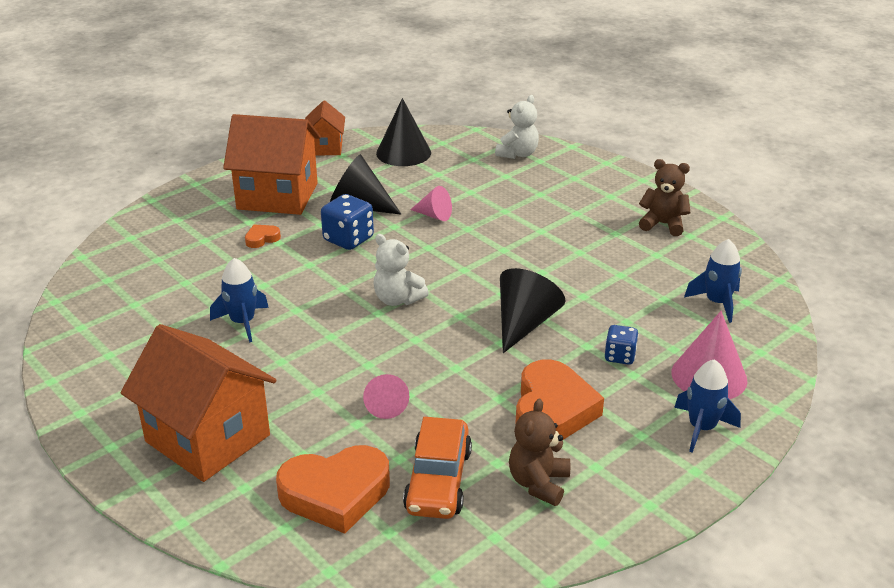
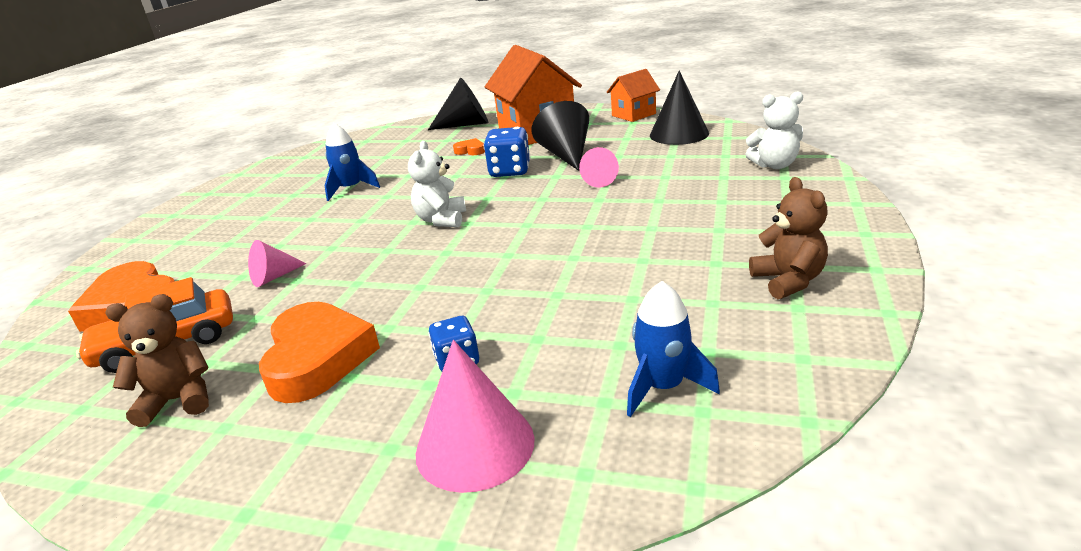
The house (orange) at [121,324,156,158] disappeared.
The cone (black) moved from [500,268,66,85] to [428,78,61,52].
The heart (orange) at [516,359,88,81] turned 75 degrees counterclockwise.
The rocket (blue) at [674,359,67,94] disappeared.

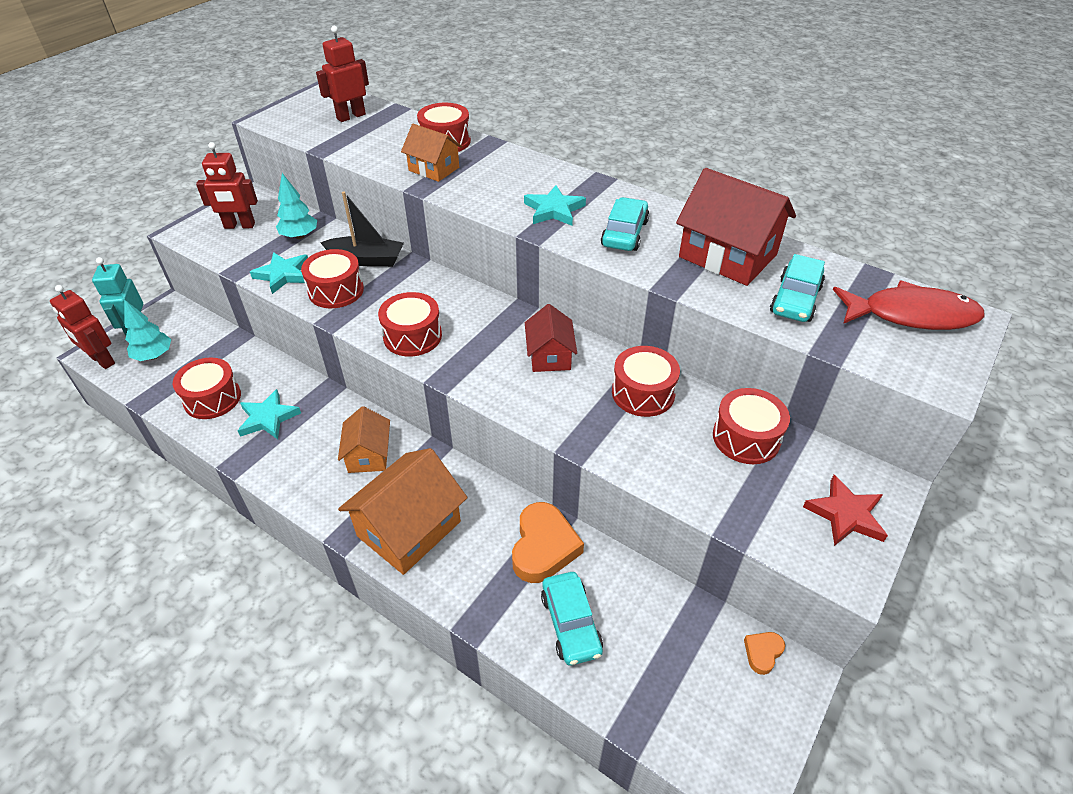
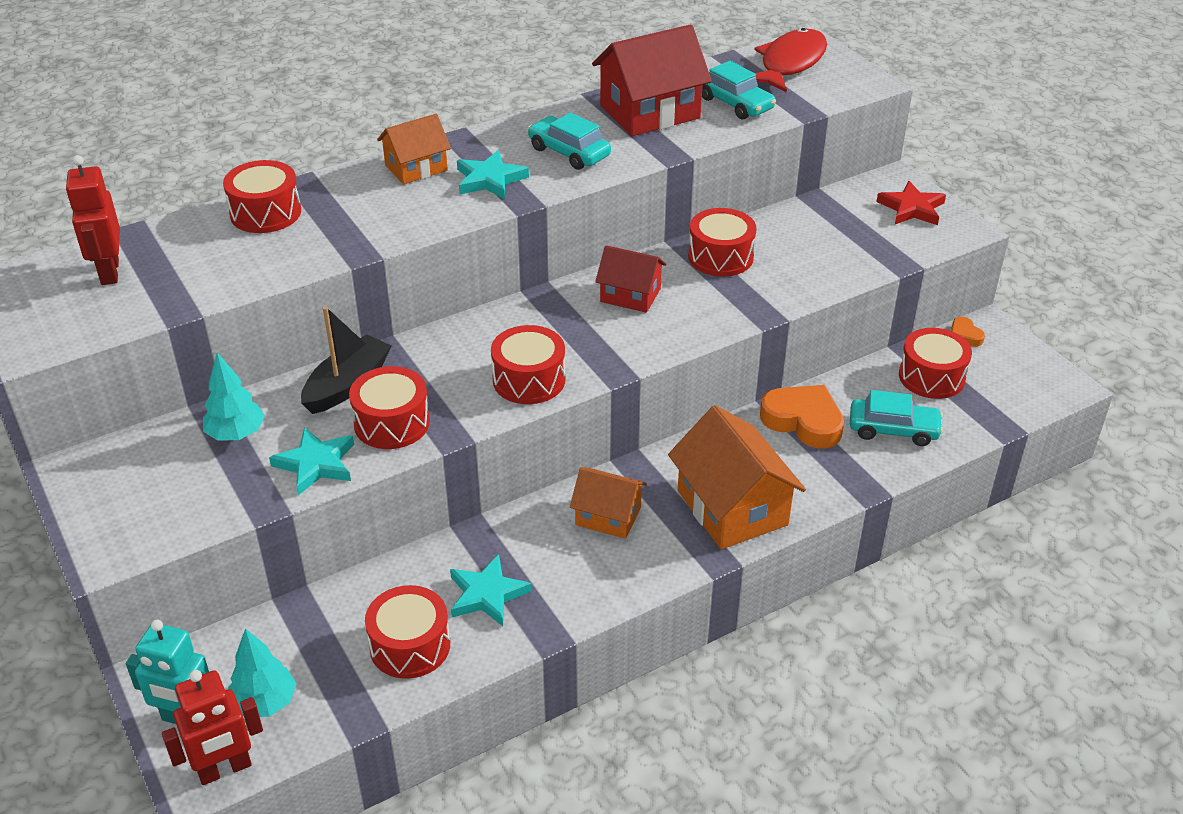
The robot (red) at [196,142,62,87] disappeared.
The house (orange) moved from [401,124,61,58] to [377,114,74,70].
The drum (red) moved from [713,388,77,76] to [899,328,73,71].

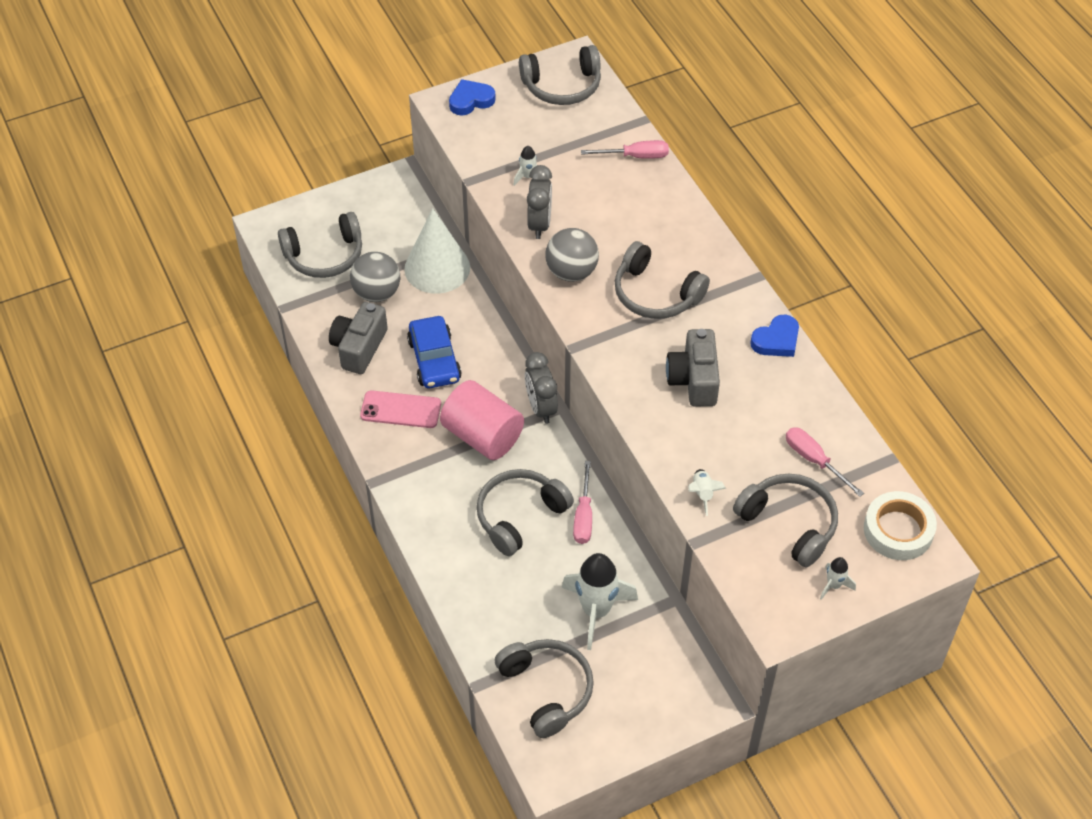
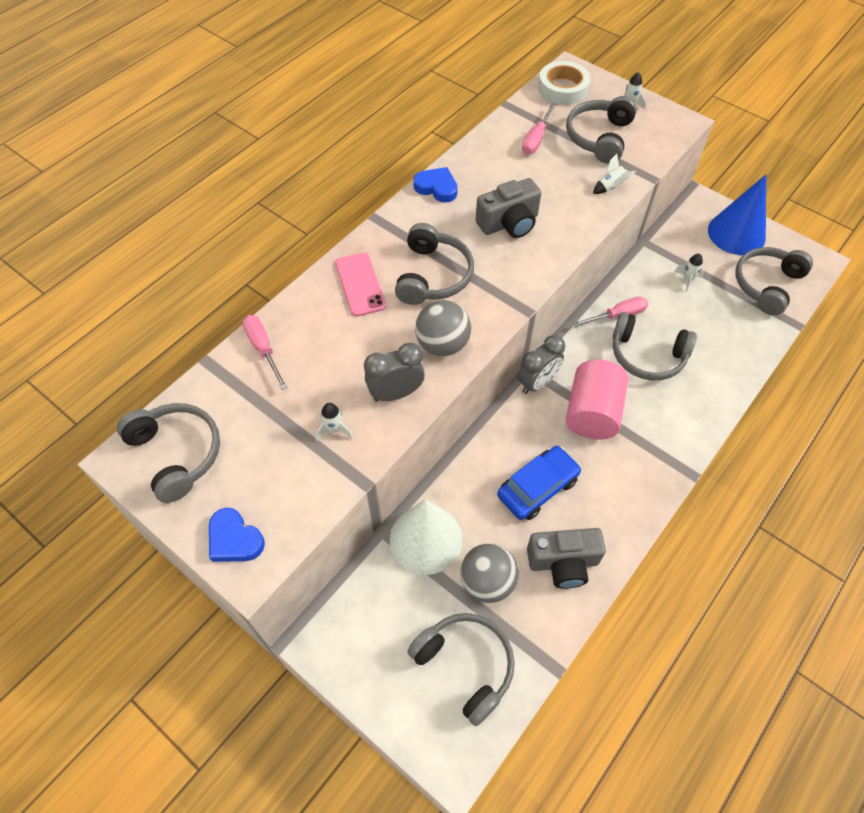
The phone (pink) moved from [360,390,81,38] to [335,253,51,64].
The rocket (white) at [561,553,77,97] changed to 0.46 times the size.
The cone (blue) at [708,175,58,80] appeared.

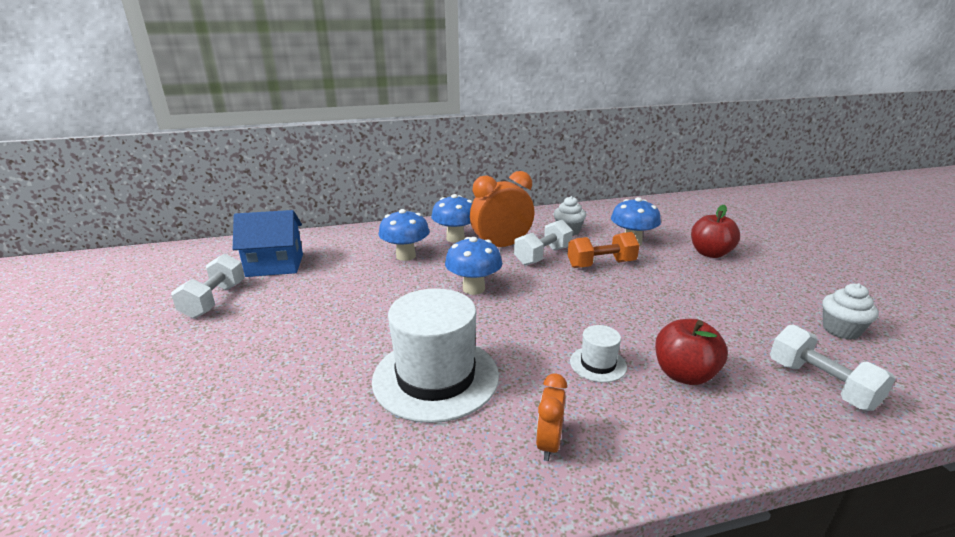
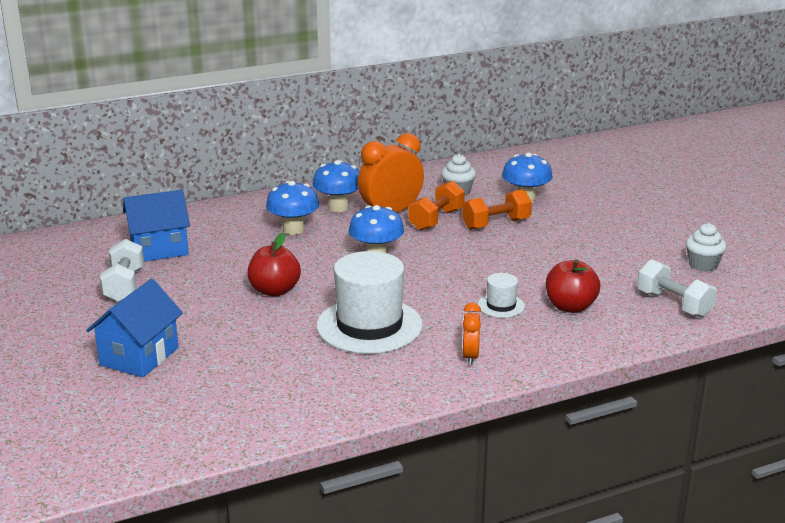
The dumbbell (white) at [514,220,59,45] became the dumbbell (orange) at [408,181,57,49].
The apple (red) moved from [691,205,49,53] to [247,233,54,63].
The house (blue) at [86,279,97,98] appeared.

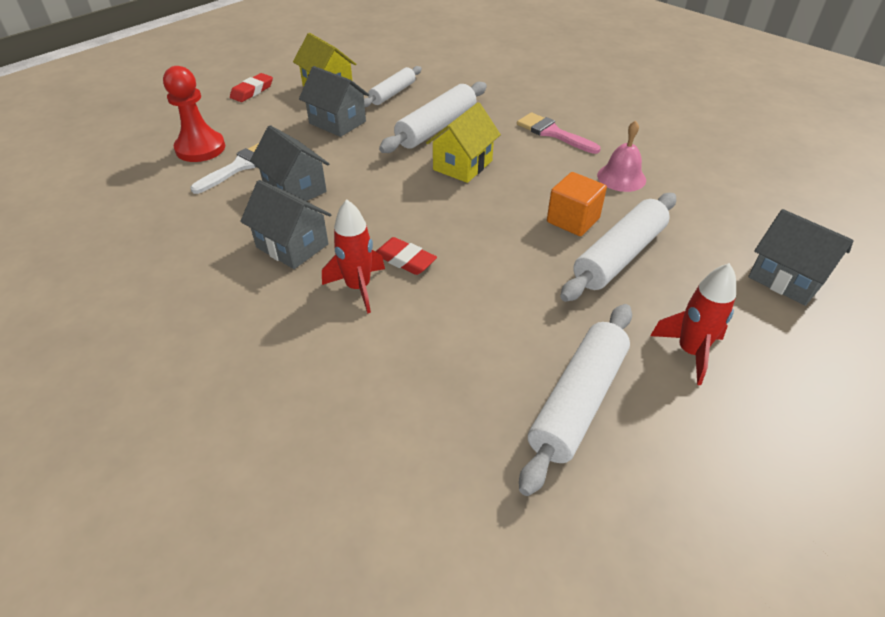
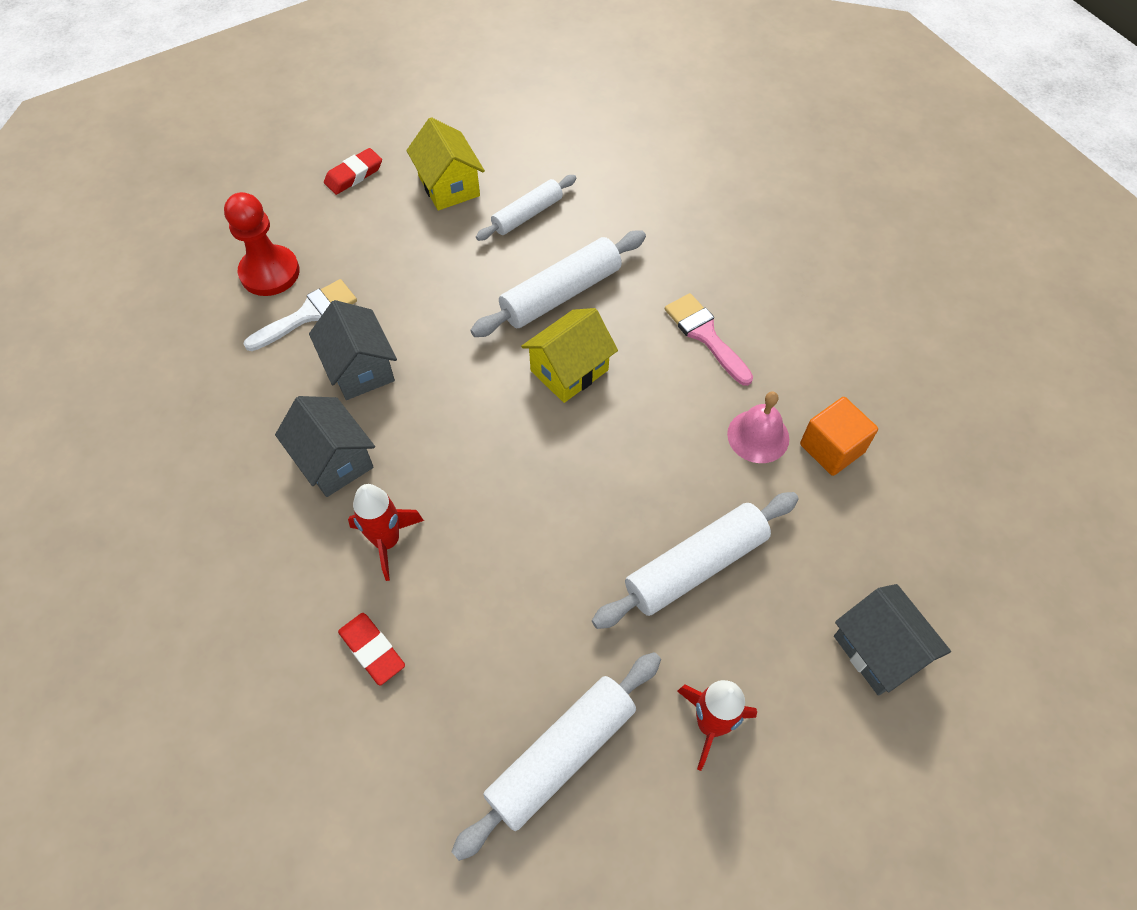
The house (grey) at [299,66,70,71] disappeared.
The eraser (red) moved from [375,237,62,38] to [338,613,67,72].
The cube (orange) moved from [547,172,60,64] to [800,397,78,79].

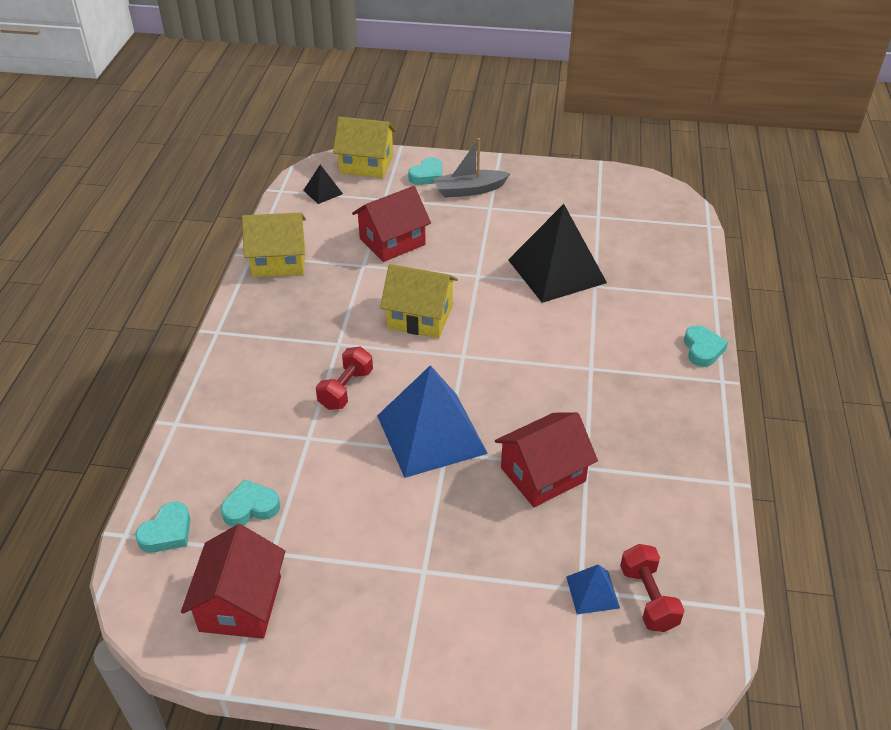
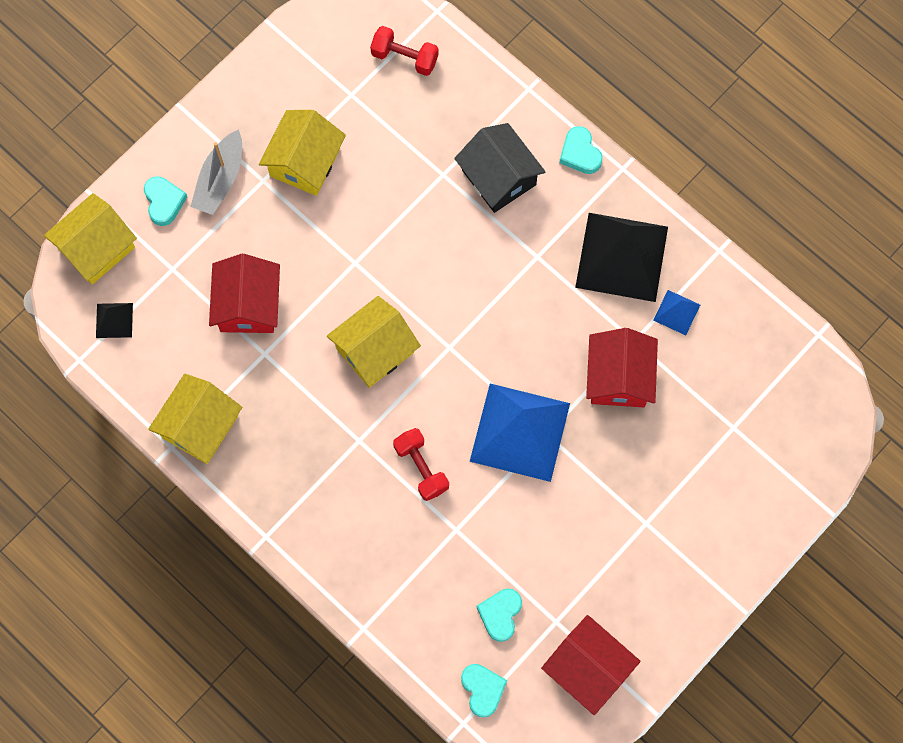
The pyramid (black) moved from [508,204,99,99] to [575,213,93,89].
The pyramid (blue) moved from [566,565,54,49] to [653,290,47,45].
The dumbbell (red) moved from [620,544,65,88] to [370,26,69,50].
The heart (turquoise) at [684,325,44,42] turned 150 degrees counterclockwise.
The house (yellow) at [259,110,87,86] appeared.
The house (black) at [454,123,91,90] appeared.

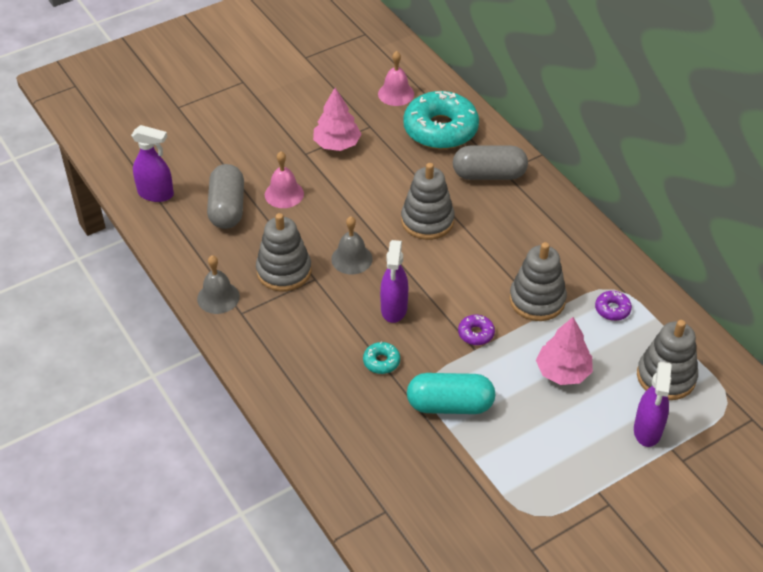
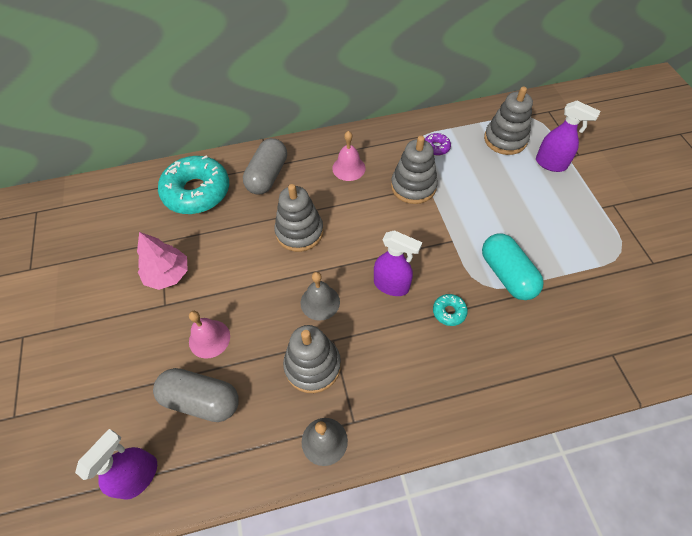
The bell (pink) moved from [378,51,36,55] to [332,131,34,50].
The capsule (turquoise) at [407,373,88,41] turned 45 degrees counterclockwise.
The donut (purple) at [458,315,37,30] disappeared.
The tree (pink) at [536,317,57,68] disappeared.

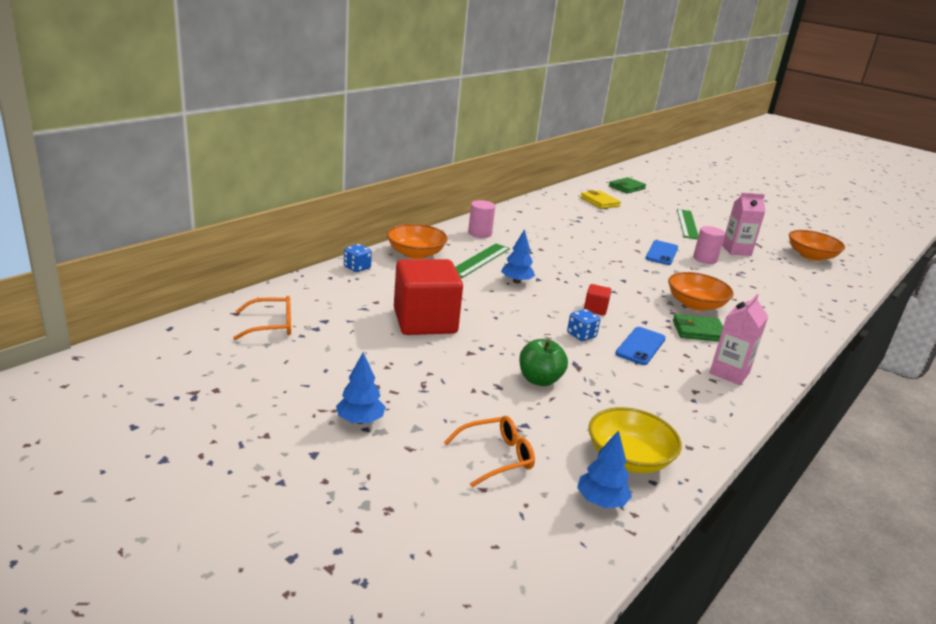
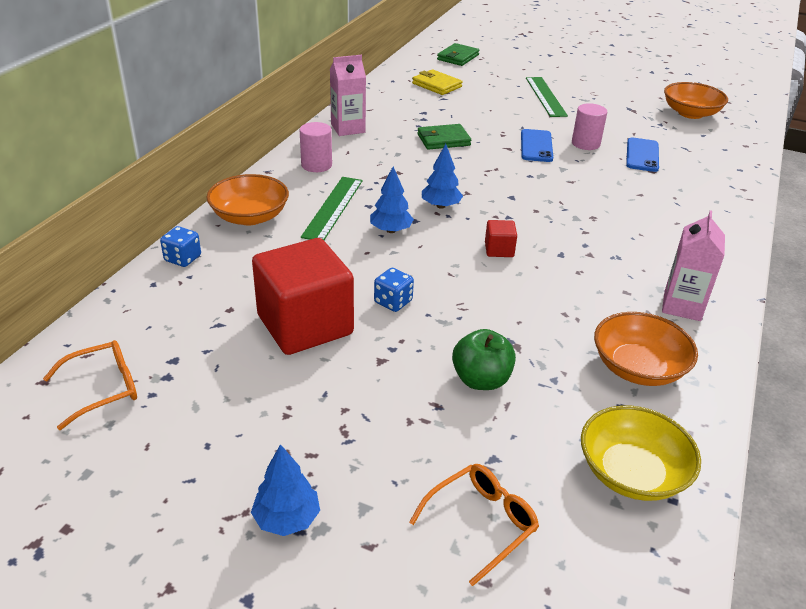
The dice (blue) moved from [567,309,34,32] to [374,268,40,44].
The tree (blue) moved from [577,430,55,78] to [422,144,41,65].
The phone (blue) moved from [615,327,51,38] to [626,137,33,35].
The bowl (orange) moved from [668,272,66,39] to [594,312,104,74].
The wallet (green) moved from [673,314,50,28] to [417,124,54,26].
The carton (pink) moved from [722,193,43,63] to [330,55,36,81].

